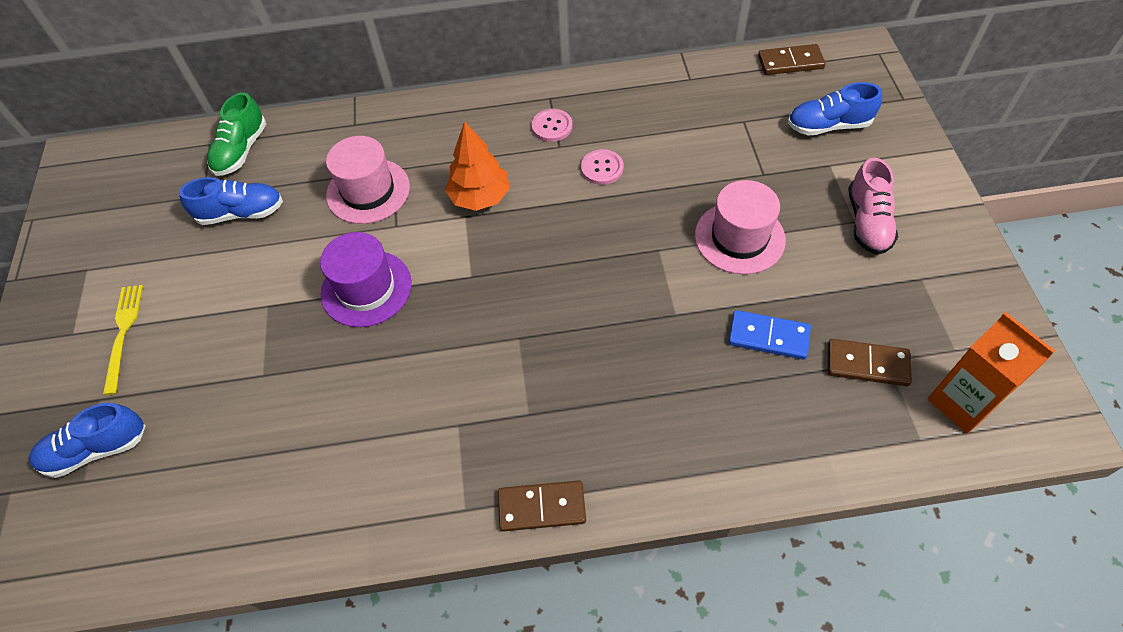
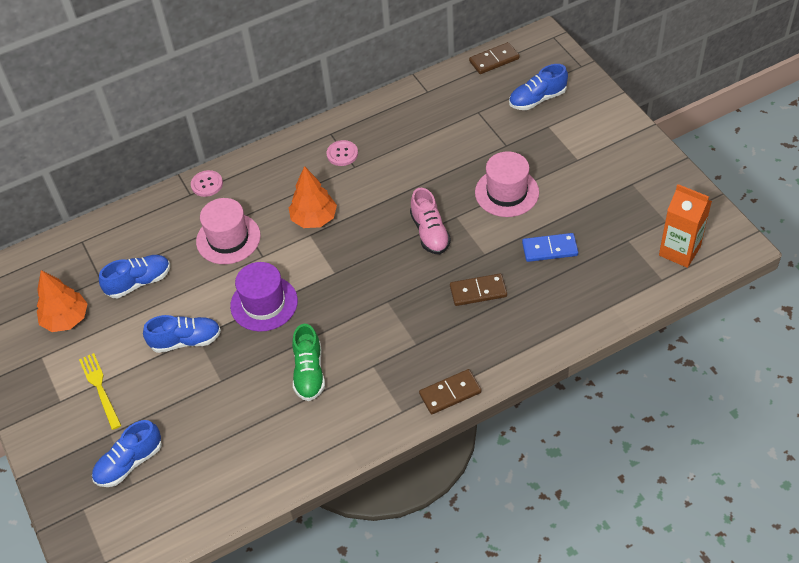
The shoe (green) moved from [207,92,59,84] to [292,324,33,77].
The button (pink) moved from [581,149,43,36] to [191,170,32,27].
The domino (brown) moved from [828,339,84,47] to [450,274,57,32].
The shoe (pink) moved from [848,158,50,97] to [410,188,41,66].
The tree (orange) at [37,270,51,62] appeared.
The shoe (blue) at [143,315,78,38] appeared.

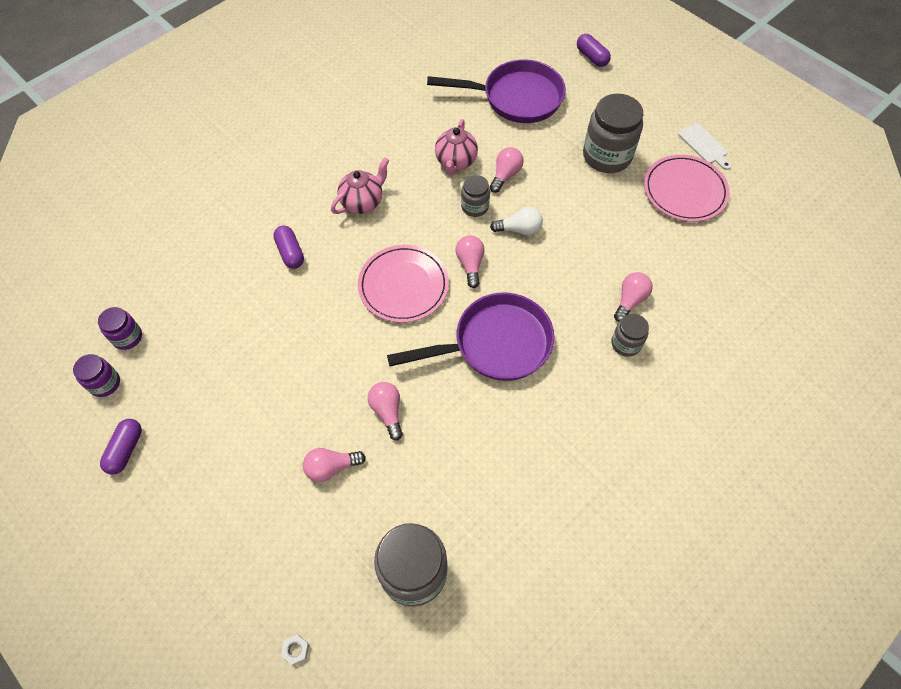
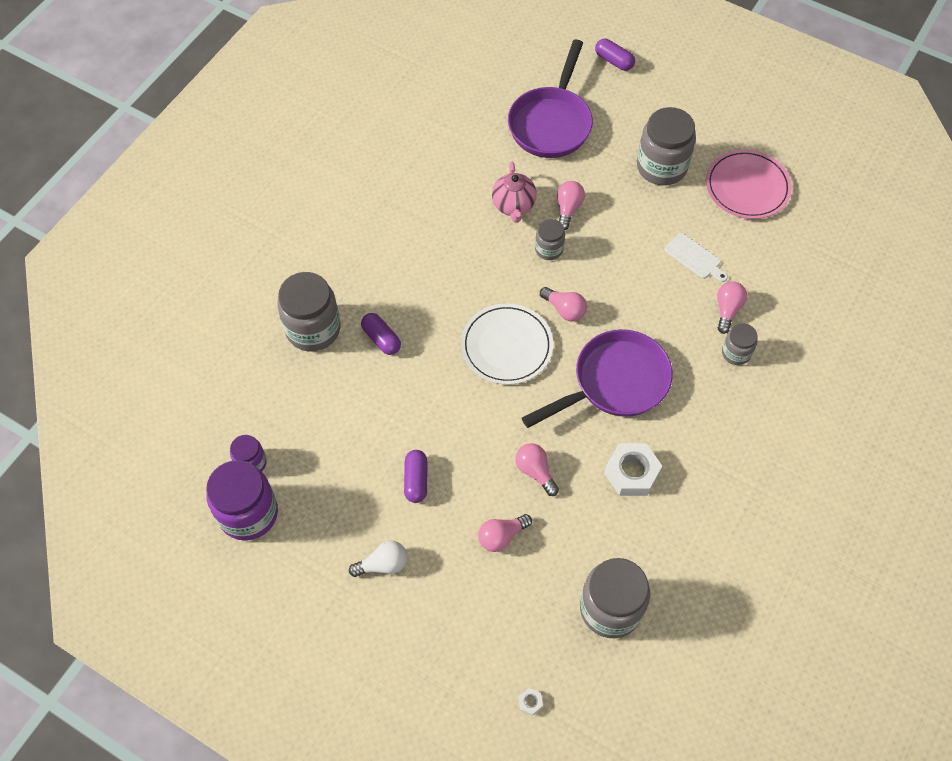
The jar (purple) at [73,354,47,43] changed to 1.88 times the size.
The capsule (purple) moved from [100,419,42,56] to [404,450,23,53].
The teapot (pink) at [331,158,58,56] disappeared.
The plate (pink) at [358,245,91,78] became the plate (white) at [461,303,92,82].
The pan (purple) at [427,59,139,64] turned 120 degrees clockwise.
The light bulb (pink) at [456,235,29,53] turned 150 degrees clockwise.
The light bulb (white) moved from [490,207,53,28] to [349,541,58,36].
The cutting board (white) moved from [678,123,53,47] to [665,233,63,49].
The jar (grey) at [277,272,63,80] appeared.
The nut (white) at [604,443,58,53] appeared.

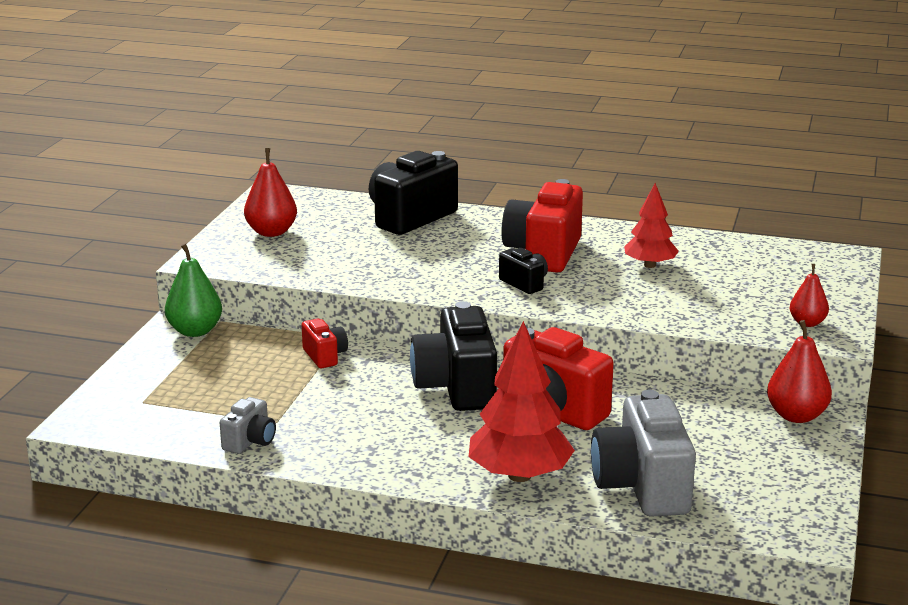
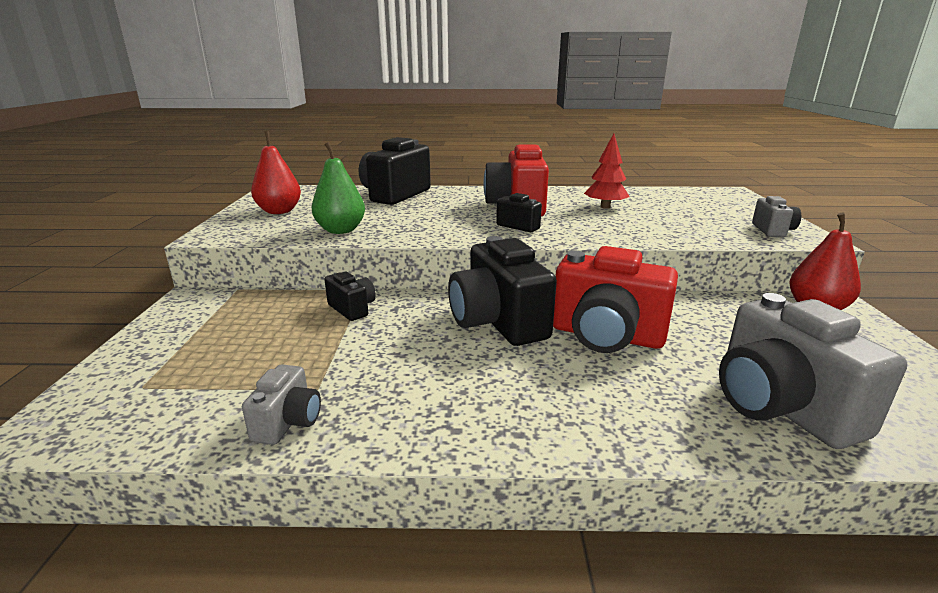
The pear (green) moved from [165,243,57,94] to [311,142,54,92].
The camera (red) at [302,319,46,49] became the camera (black) at [324,272,52,49].
The tree (red) at [468,321,107,161] disappeared.
The pear (red) at [790,264,39,63] was replaced by the camera (grey) at [752,196,49,41].

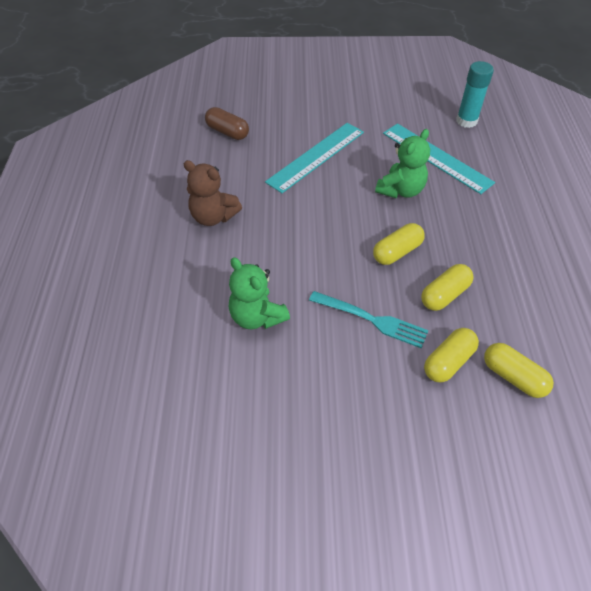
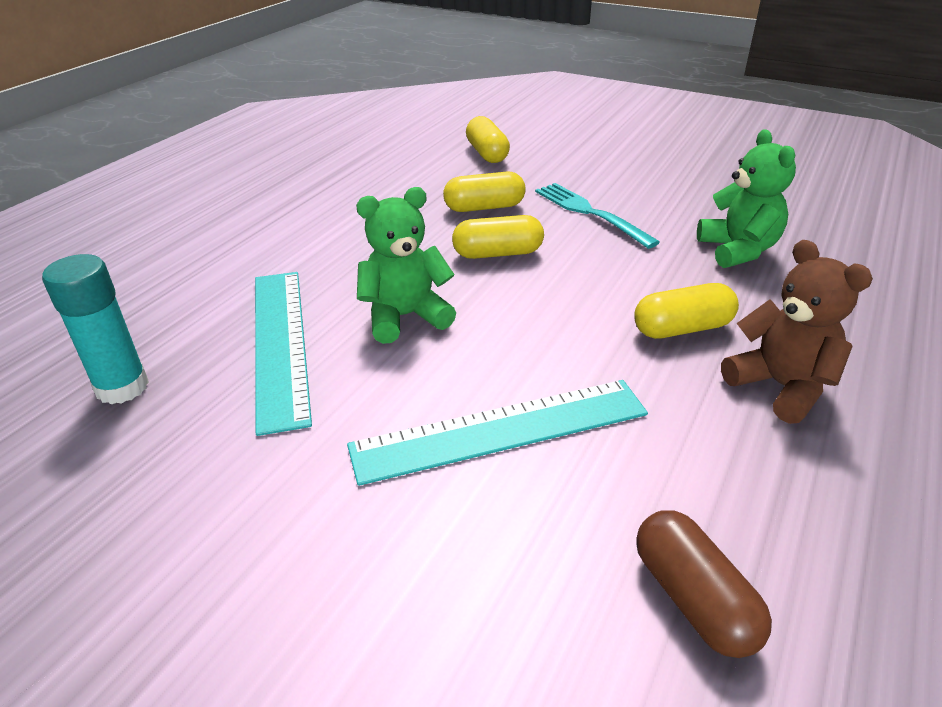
The capsule (yellow) moved from [424,328,55,55] to [634,283,105,56].

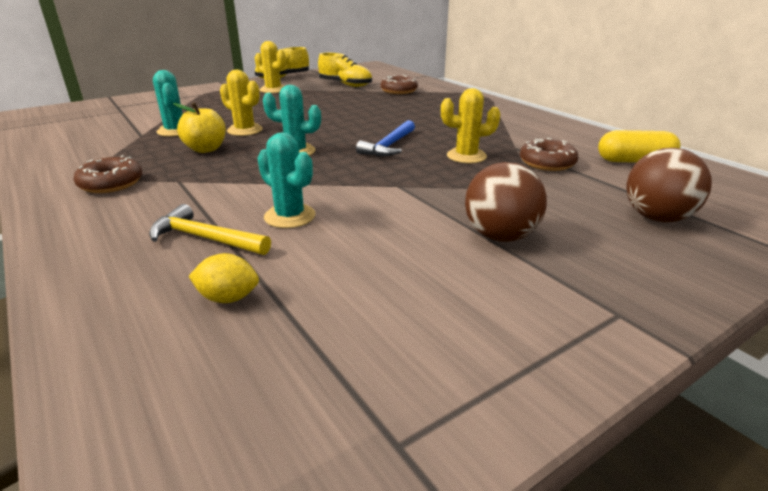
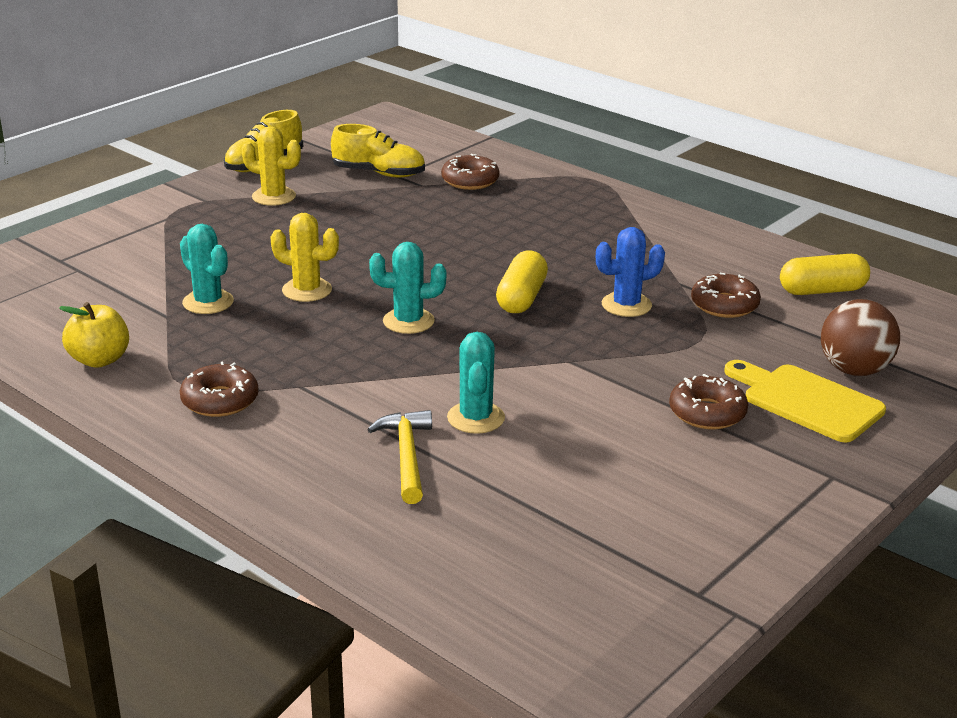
The hammer (yellow) at [149,204,122,51] turned 75 degrees clockwise.
The apple (yellow) moved from [173,103,53,50] to [59,302,70,66].
The lemon (yellow) at [189,253,70,50] disappeared.
The cactus (turquoise) at [257,132,59,96] turned 60 degrees clockwise.
The hammer (blue) at [356,120,59,36] was replaced by the capsule (yellow) at [496,251,52,62].
The cactus (yellow) at [441,88,59,75] became the cactus (blue) at [596,227,69,90].
The ball (brown) at [465,162,82,80] was replaced by the donut (brown) at [669,374,79,56].
The cutting board (yellow) at [724,360,162,82] appeared.

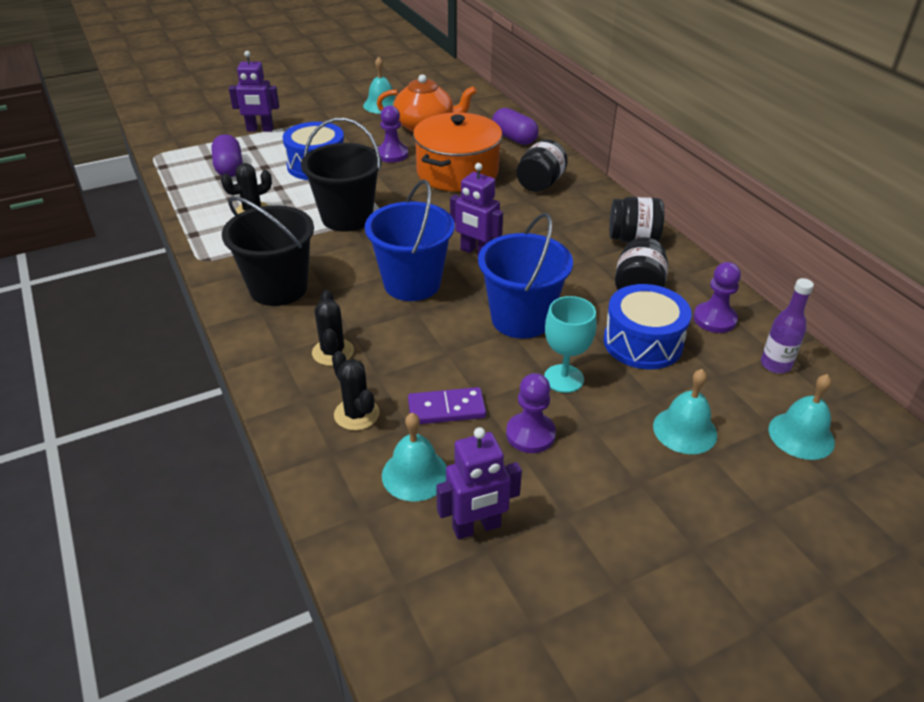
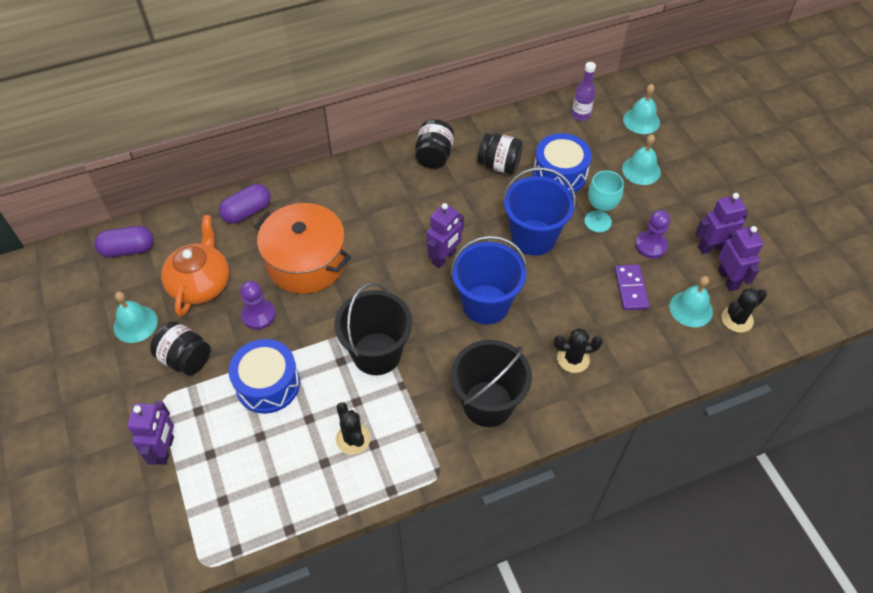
The capsule (purple) moved from [211,134,32,43] to [94,226,60,32].
The cactus (black) moved from [332,351,48,79] to [722,288,45,45].
The jar (black) moved from [516,139,52,53] to [150,321,60,54].
The pawn (purple) at [693,262,48,71] disappeared.
The robot (purple) at [695,193,53,61] appeared.

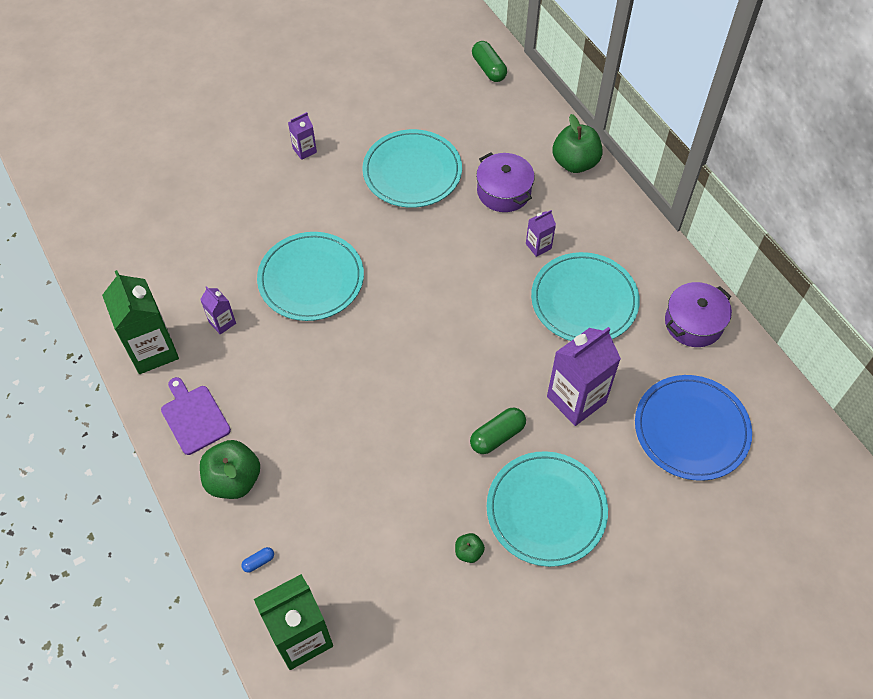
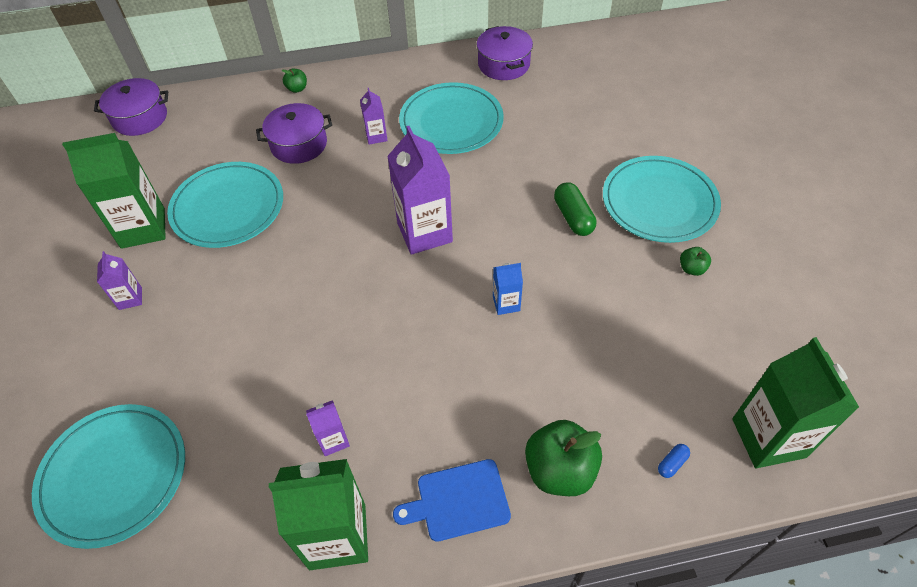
The cutting board (purple) at [161,377,70,78] became the cutting board (blue) at [393,459,118,83].
The capsule (blue) at [242,547,32,26] turned 60 degrees clockwise.
The plate (turquoise) moved from [257,232,107,89] to [32,404,153,145].
The capsule (green) at [472,41,35,41] was replaced by the pot (purple) at [94,78,74,58].
The carton (purple) moved from [547,327,74,99] to [387,126,66,129].
The apple (green) at [553,114,50,59] changed to 0.48 times the size.
The plate (blue) at [635,375,117,106] disappeared.
The carton (green) at [62,133,104,116] appeared.
The carton (blue) at [493,263,30,52] appeared.

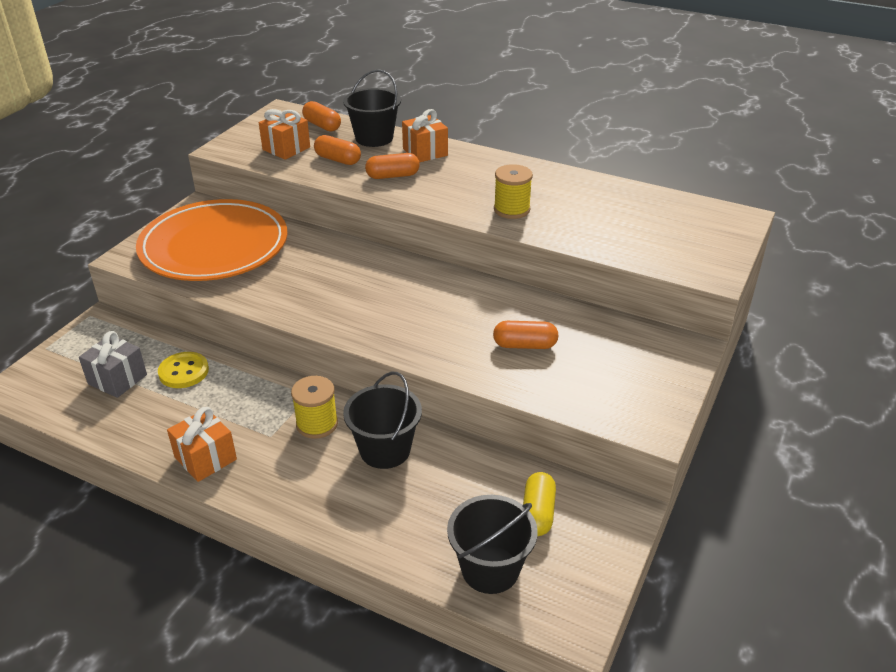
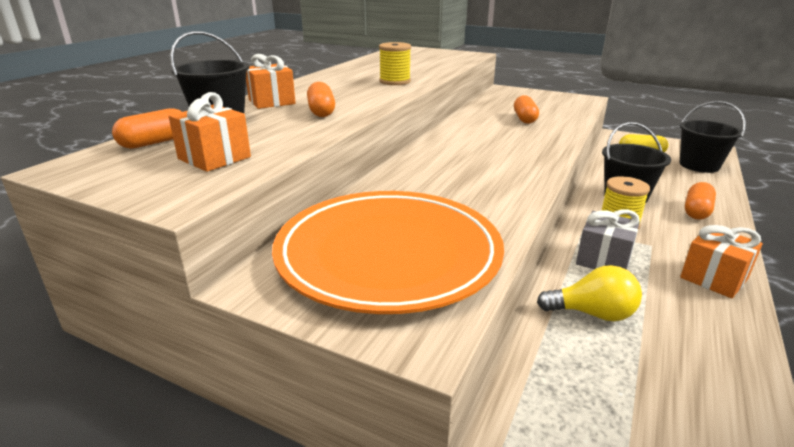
The gift (grey) moved from [79,331,68,67] to [576,210,64,60].
The button (yellow) at [158,352,51,36] was replaced by the light bulb (yellow) at [537,265,105,56].
The capsule (orange) moved from [314,135,47,30] to [685,182,31,38].

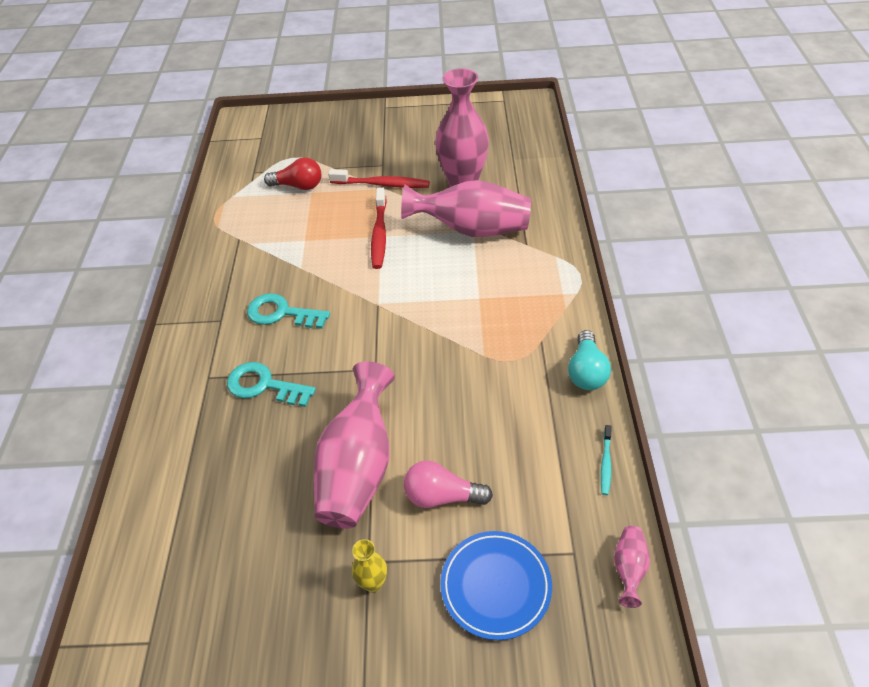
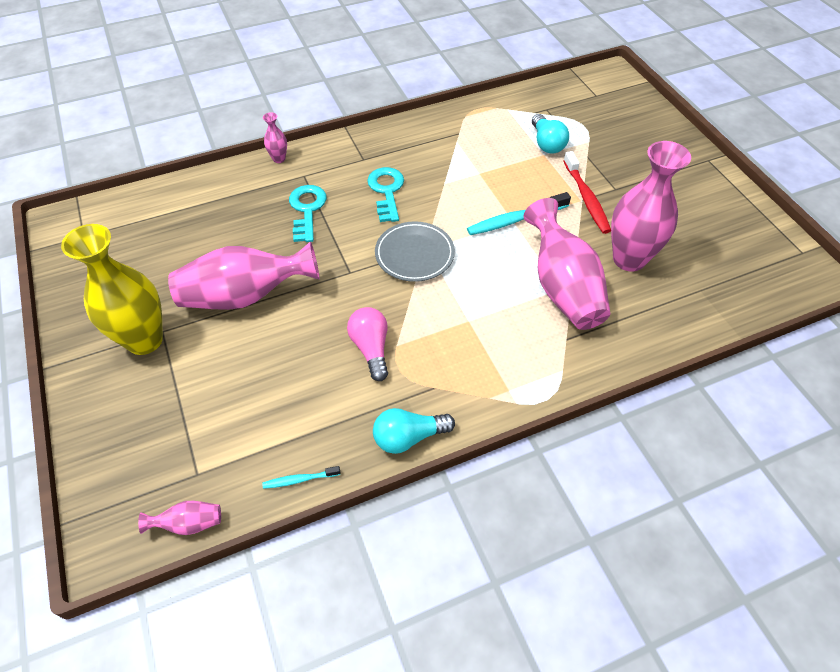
The light bulb (red) at [264,157,57,33] became the light bulb (turquoise) at [532,114,37,40].
The vase (yellow) at [352,539,35,54] changed to 2.32 times the size.
The toothbrush (red) at [371,188,16,81] became the toothbrush (turquoise) at [467,192,104,43].
The light bulb (pink) moved from [404,461,89,47] to [347,307,41,74].
The plate (blue) at [440,531,112,109] disappeared.
The vase (pink) at [263,112,24,51] appeared.
The plate (grey) at [375,221,80,61] appeared.

